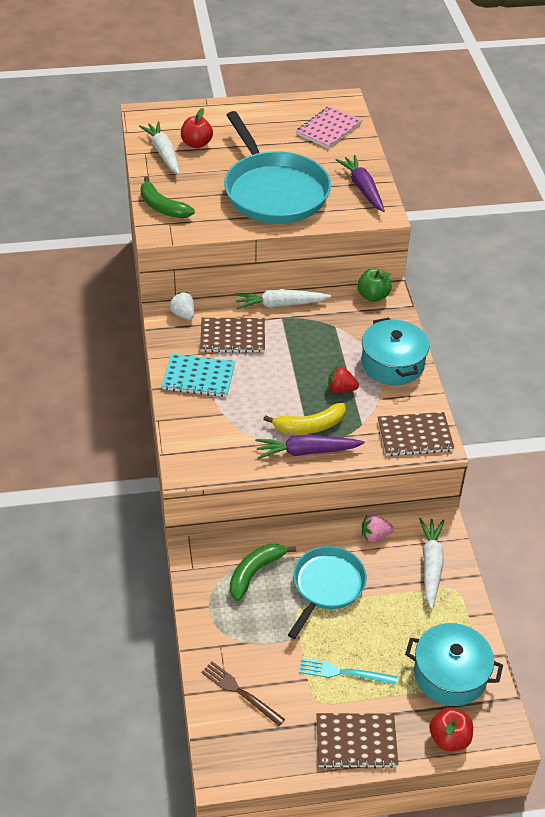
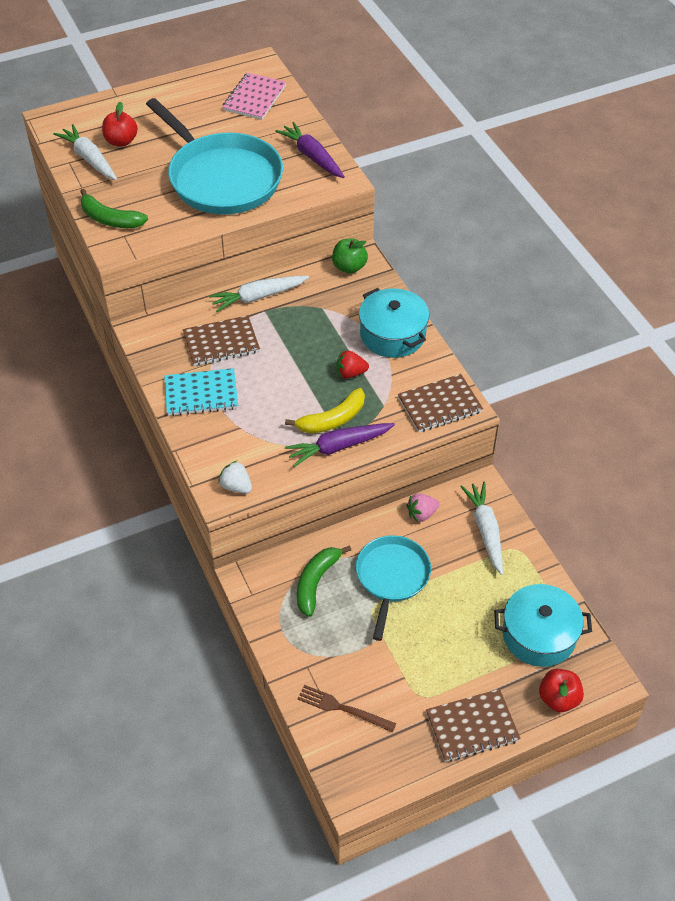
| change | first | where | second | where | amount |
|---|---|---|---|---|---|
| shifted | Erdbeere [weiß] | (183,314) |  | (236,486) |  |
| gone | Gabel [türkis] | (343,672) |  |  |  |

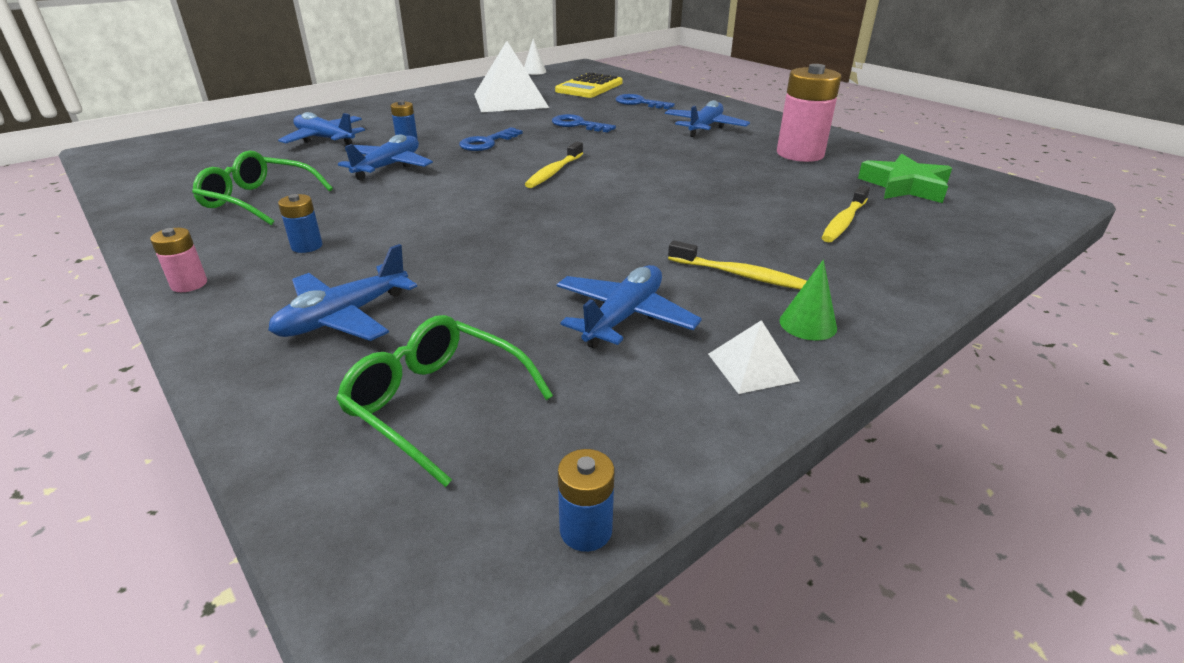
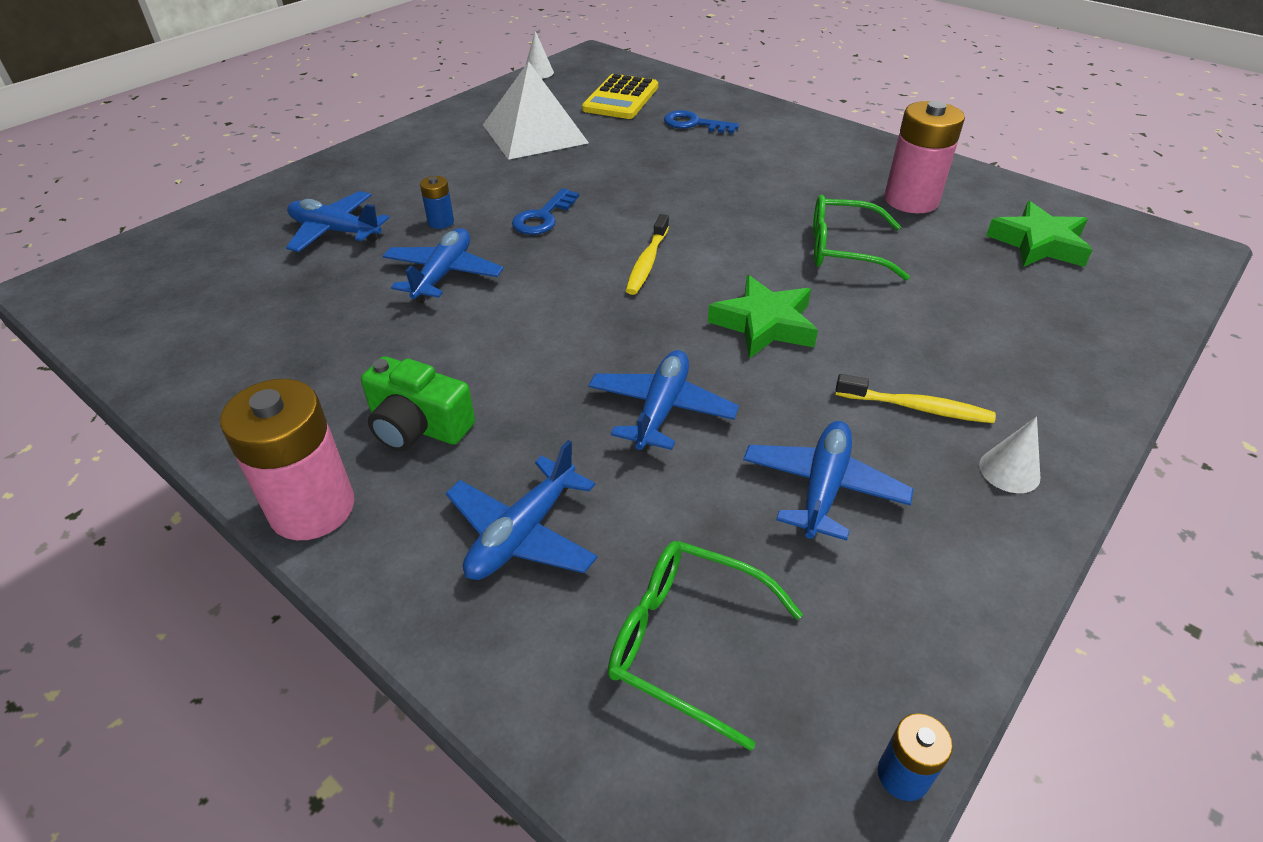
| change | first | where | second | where | amount |
|---|---|---|---|---|---|
| shifted | Flugzeug [blau] | (704,127) |  | (661,409) |  |
| gone | Schlüssel [blau] | (578,125) |  |  |  |
| shifted | Brille [grün] | (258,200) |  | (843,249) |  |
| gone | Zahnbürste [gelb] | (843,221) |  |  |  |
| swapped | Batterie [blau] | (307,246) | Kamera [grün] | (418,426) |  |
| scaled | Batterie [rosa] | (189,284) |  | (312,508) | x2.13 |
| repainted | Kegel [grün] | (808,324) | Kegel [weiß] | (1009,471) |  |
| gone | Pyramide [weiß] | (752,367) |  |  |  |
| new |  |  | Stern [grün] | (764,324) |  |

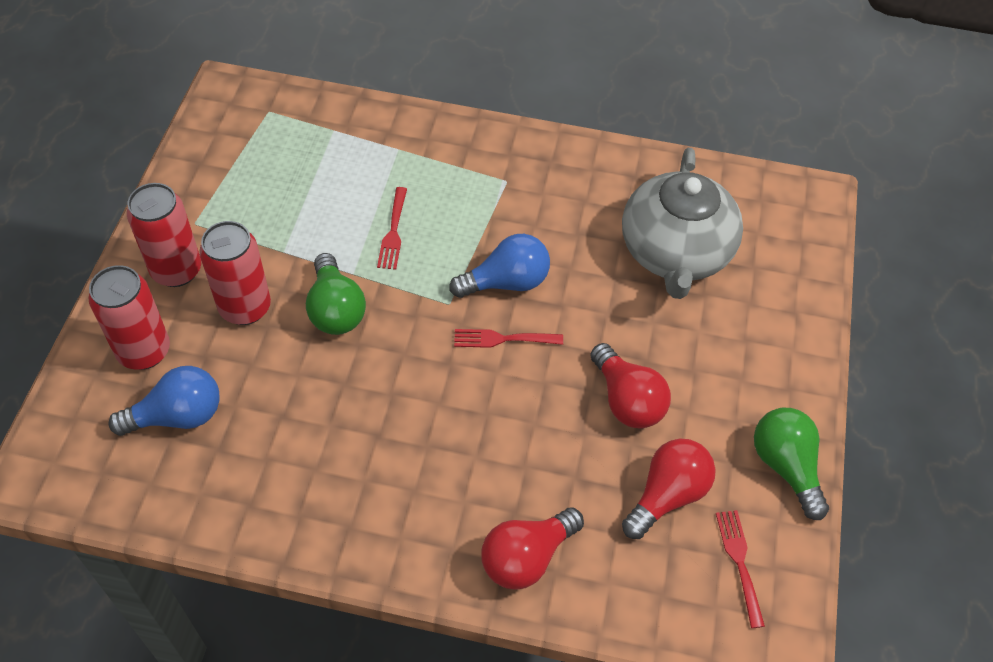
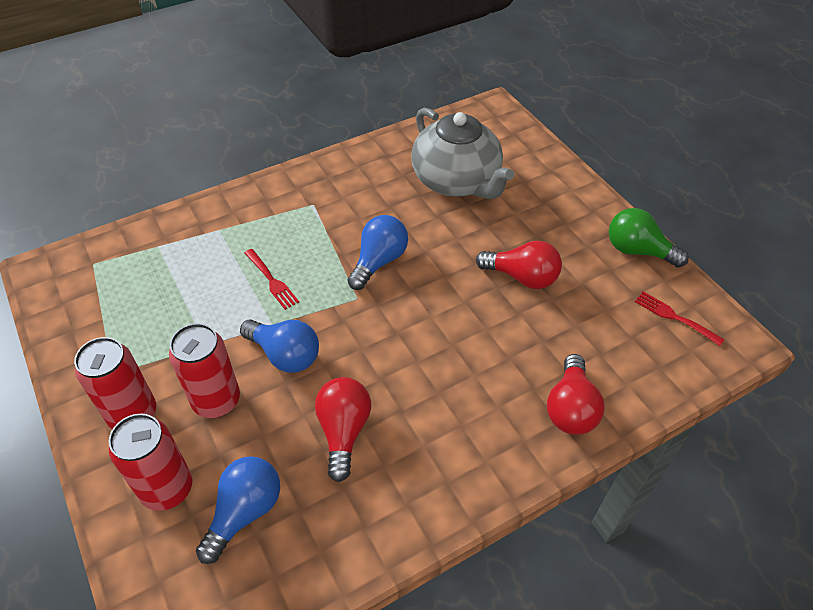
| change | first | where | second | where | amount |
|---|---|---|---|---|---|
| repainted | Glühbirne [grün] | (335,309) | Glühbirne [blau] | (285,355) |  |
| gone | Gabel [rot] | (502,339) |  |  |  |
| shifted | Glühbirne [rot] | (667,495) |  | (343,431) |  |

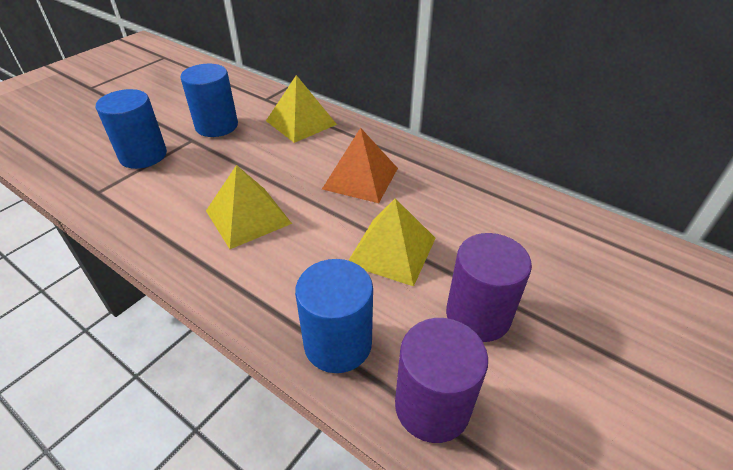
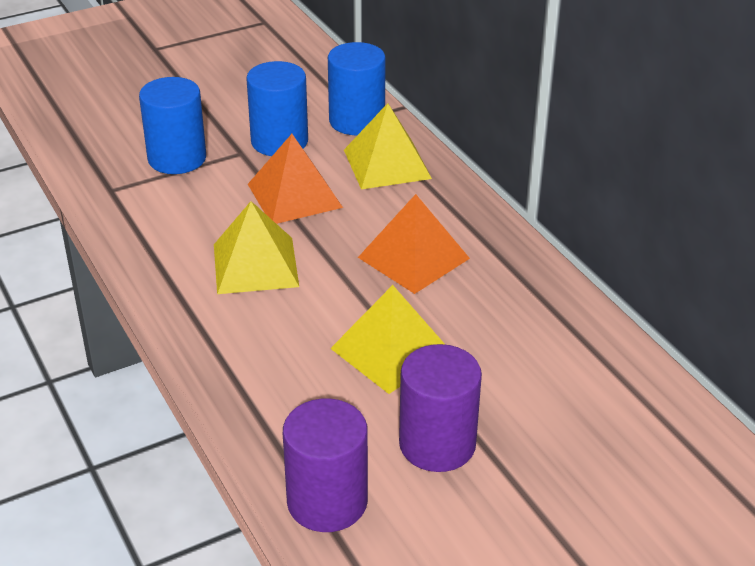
| change | first | where | second | where | amount |
|---|---|---|---|---|---|
| shifted | Vollzylinder [blau] | (338,343) |  | (357,121) |  |
| new |  |  | Pyramide [orange] | (294,195) |  |

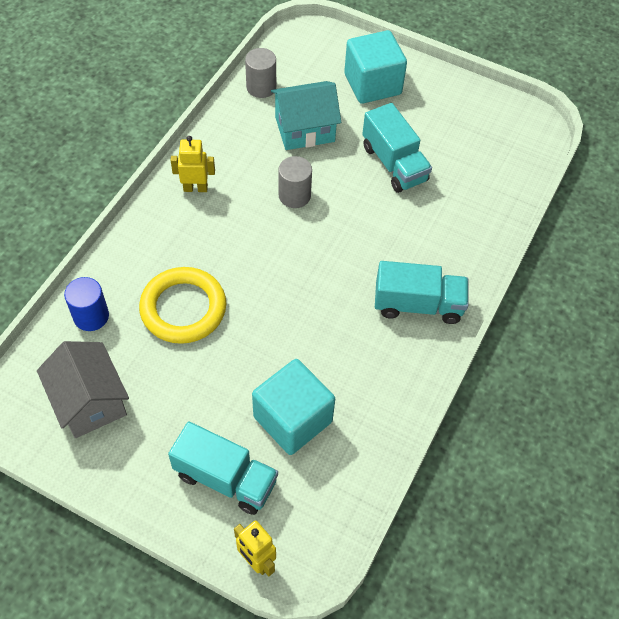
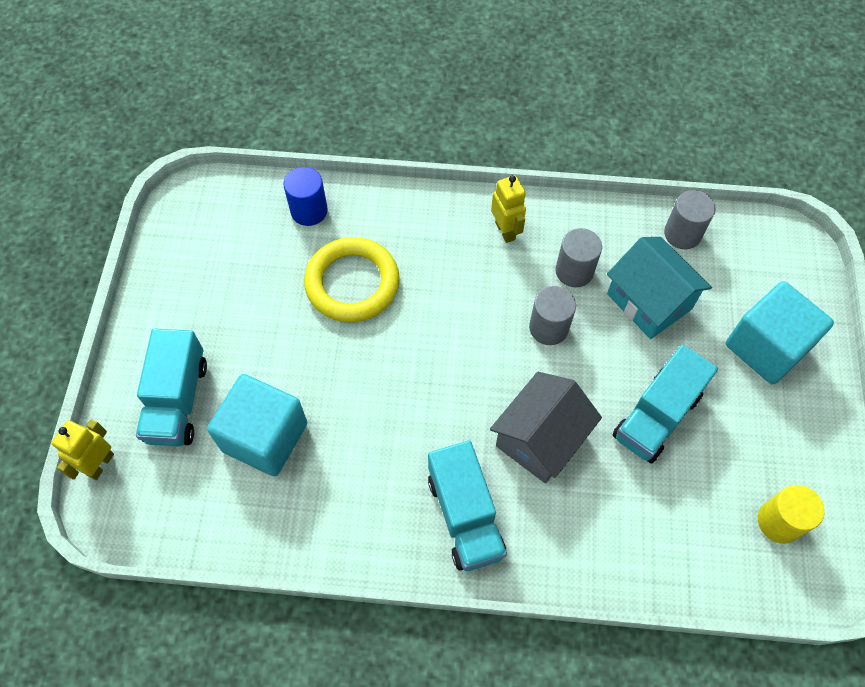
| change | first | where | second | where | amount |
|---|---|---|---|---|---|
| shifted | Haus [grau] | (90,401) |  | (540,439) |  |
| new |  |  | Vollzylinder [grau] | (574,271) |  |
| new |  |  | Vollzylinder [gelb] | (779,522) |  |

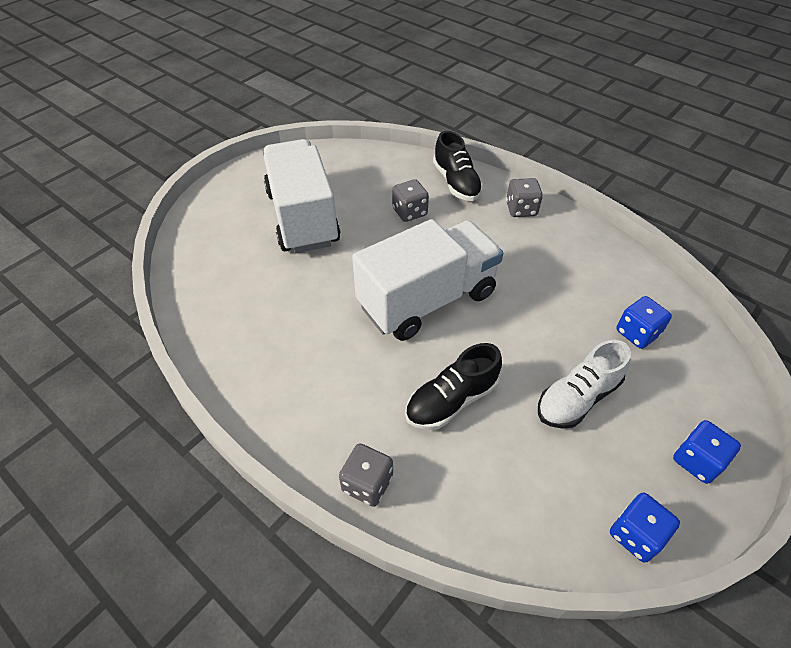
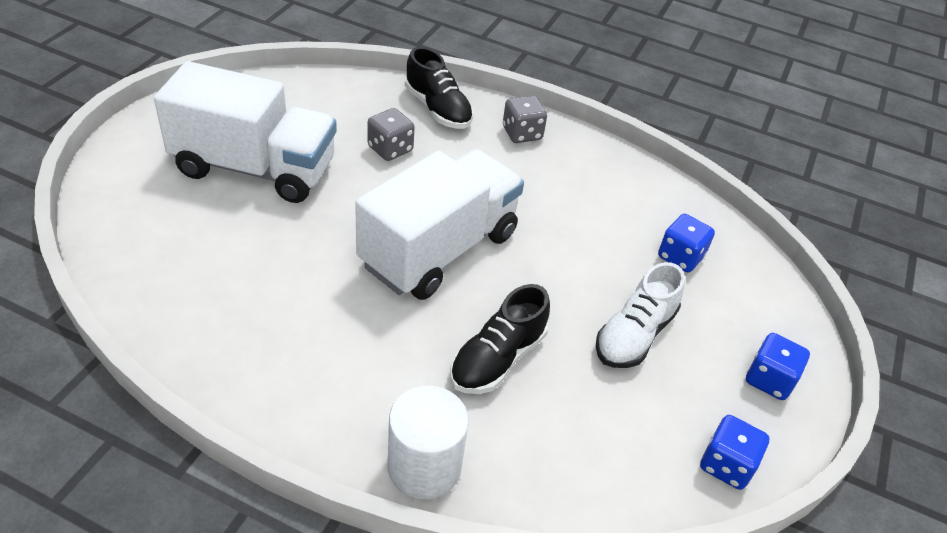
| change | first | where | second | where | amount |
|---|---|---|---|---|---|
| rotated | Lastwagen [weiß] | (302,217) |  | (255,168) | 135 degrees clockwise |
| swapped | Spielwürfel [grau] | (367,483) | Vollzylinder [weiß] | (424,466) |  |

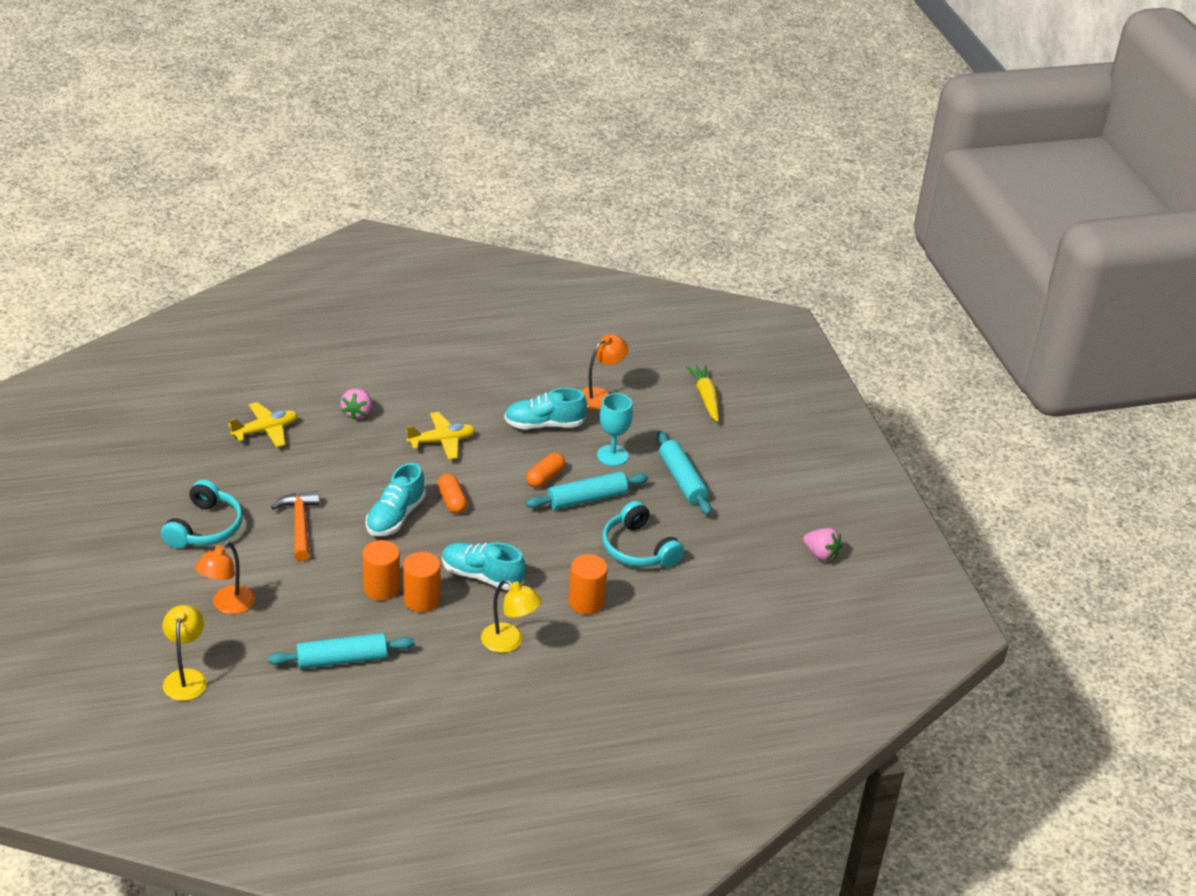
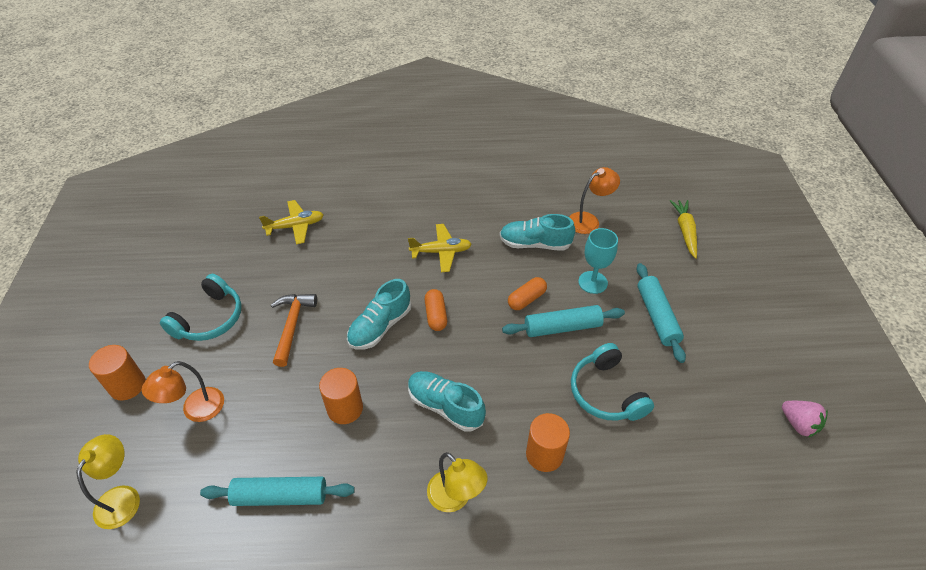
| change | first | where | second | where | amount |
|---|---|---|---|---|---|
| gone | Erdbeere [rosa] | (357,413) |  |  |  |
| shifted | Vollzylinder [orange] | (421,600) |  | (127,385) |  |

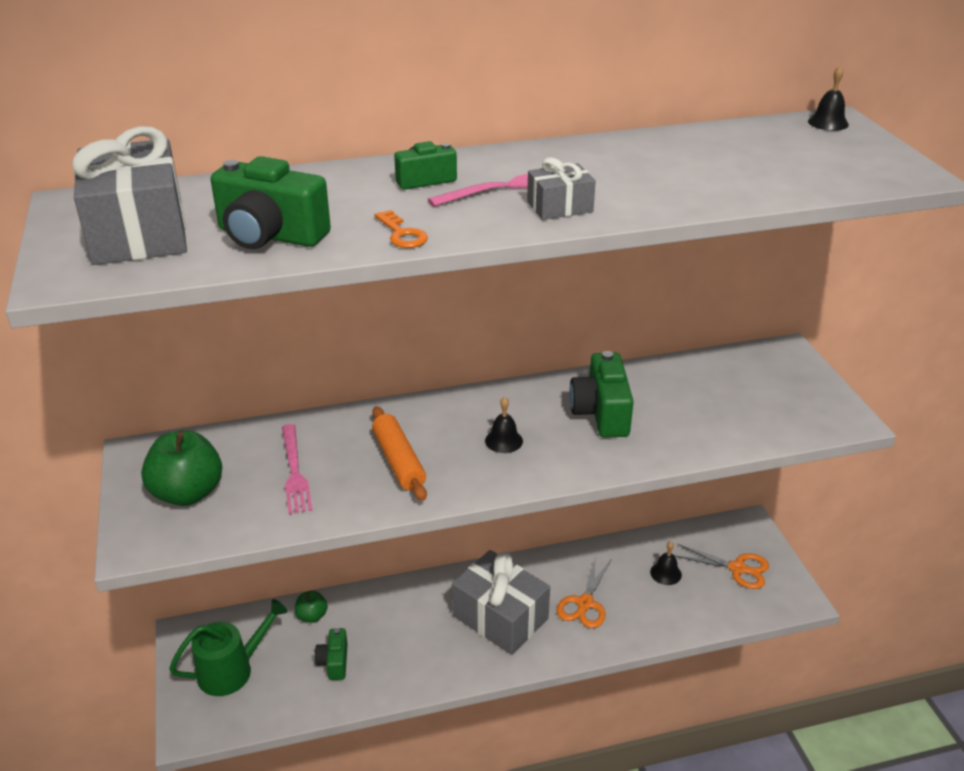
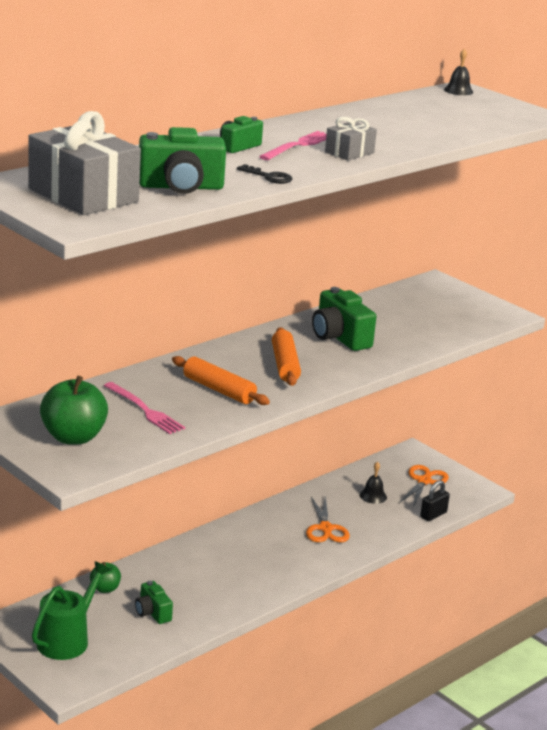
| change | first | where | second | where | amount |
|---|---|---|---|---|---|
| repainted | Schlüssel [orange] | (402,234) | Schlüssel [schwarz] | (269,177) |  |
| swapped | Glocke [schwarz] | (503,440) | Nudelholz [orange] | (285,365) |  |
| rotated | Schere [orange] | (737,568) |  | (424,481) | 60 degrees counterclockwise |
| gone | Geschenk [grau] | (500,617) |  |  |  |
| new |  |  | Vorhängeschloss [schwarz] | (433,515) |  |

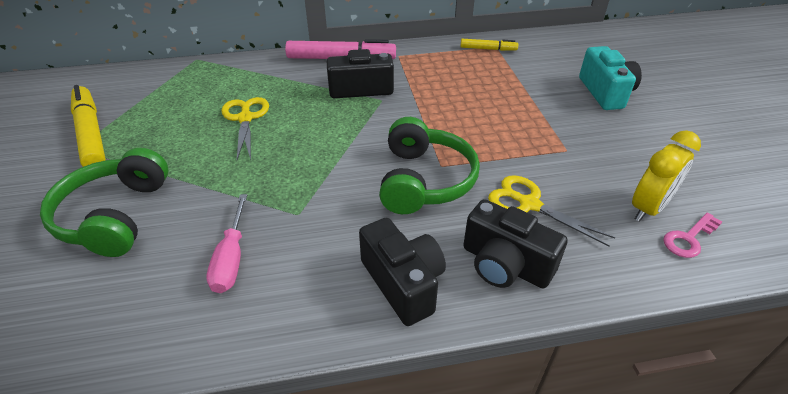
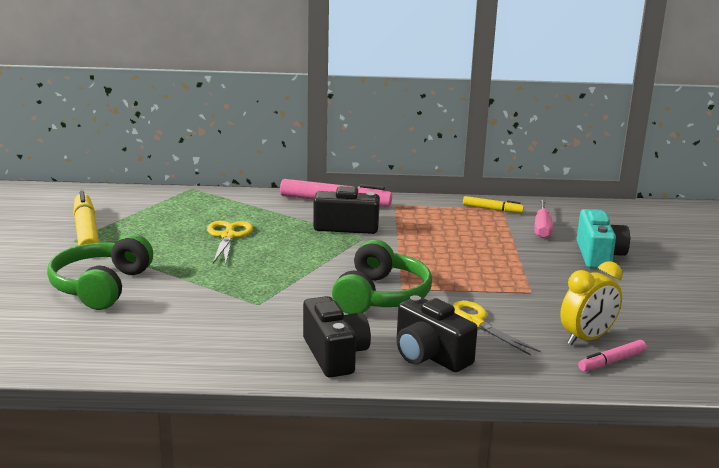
| change | first | where | second | where | amount |
|---|---|---|---|---|---|
| shifted | Schraubenzieher [rosa] | (231,258) |  | (542,228) |  |
| swapped | Schlüssel [rosa] | (688,238) | Filzstift [rosa] | (612,361) |  |

